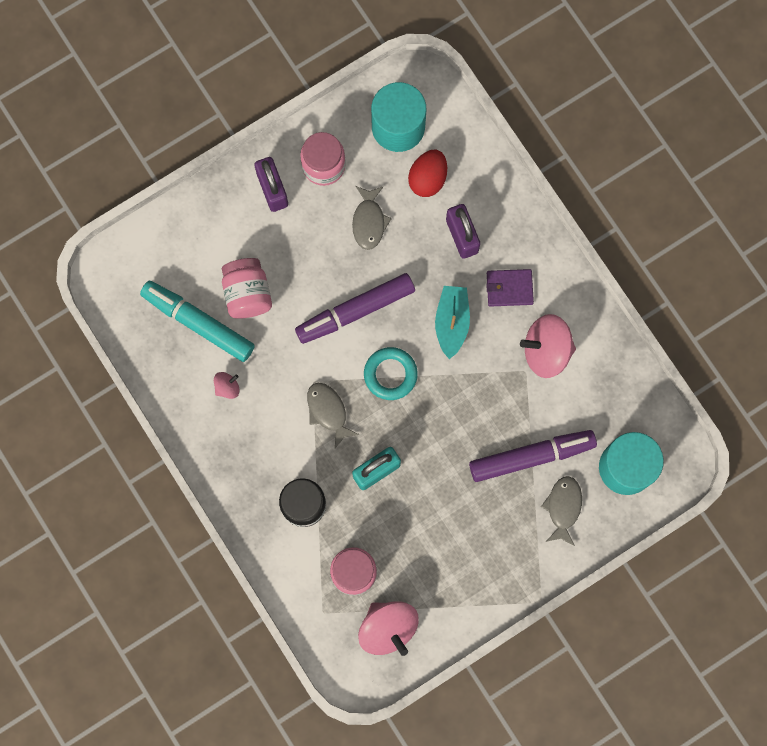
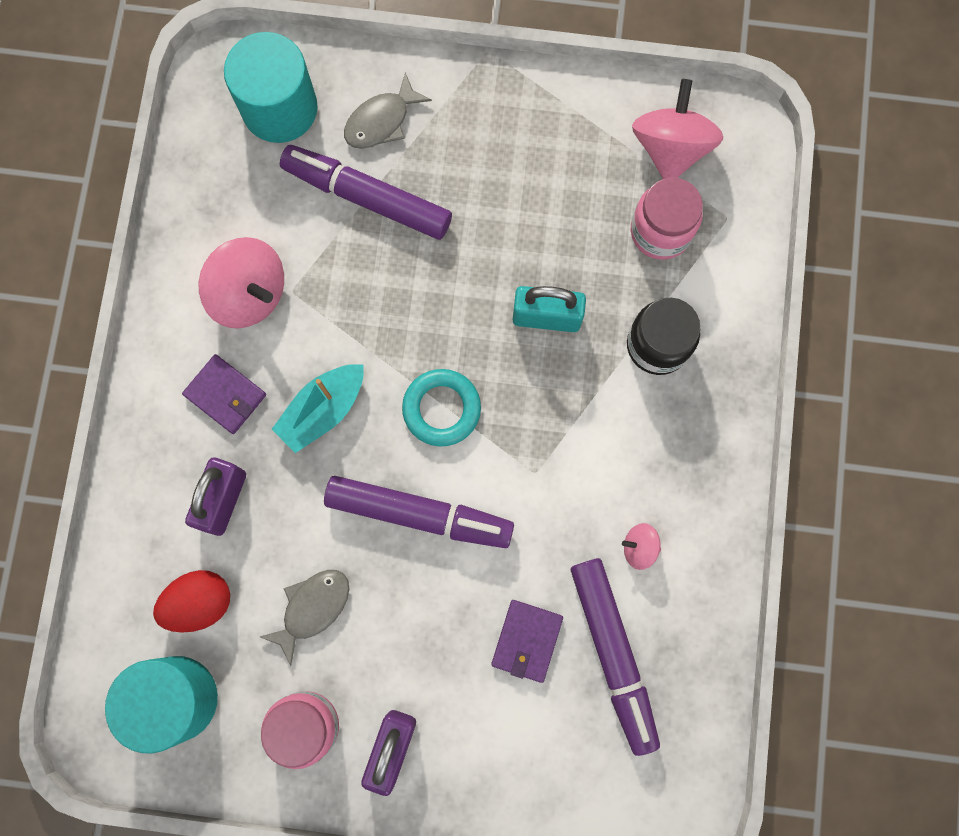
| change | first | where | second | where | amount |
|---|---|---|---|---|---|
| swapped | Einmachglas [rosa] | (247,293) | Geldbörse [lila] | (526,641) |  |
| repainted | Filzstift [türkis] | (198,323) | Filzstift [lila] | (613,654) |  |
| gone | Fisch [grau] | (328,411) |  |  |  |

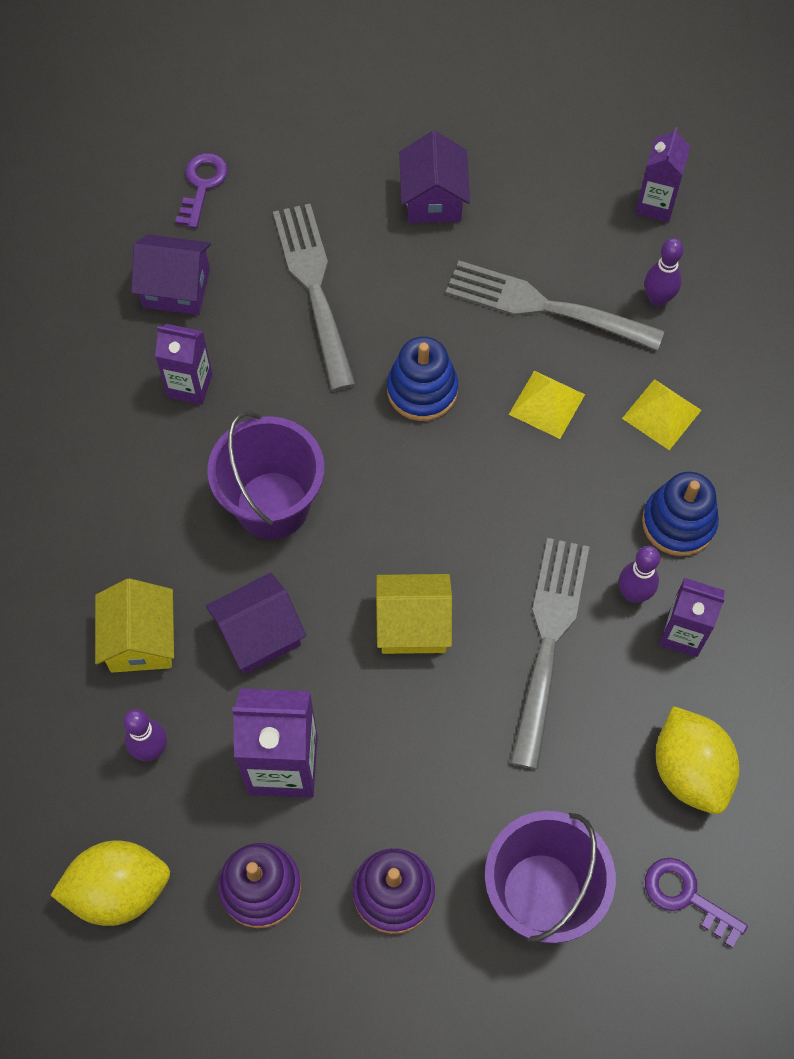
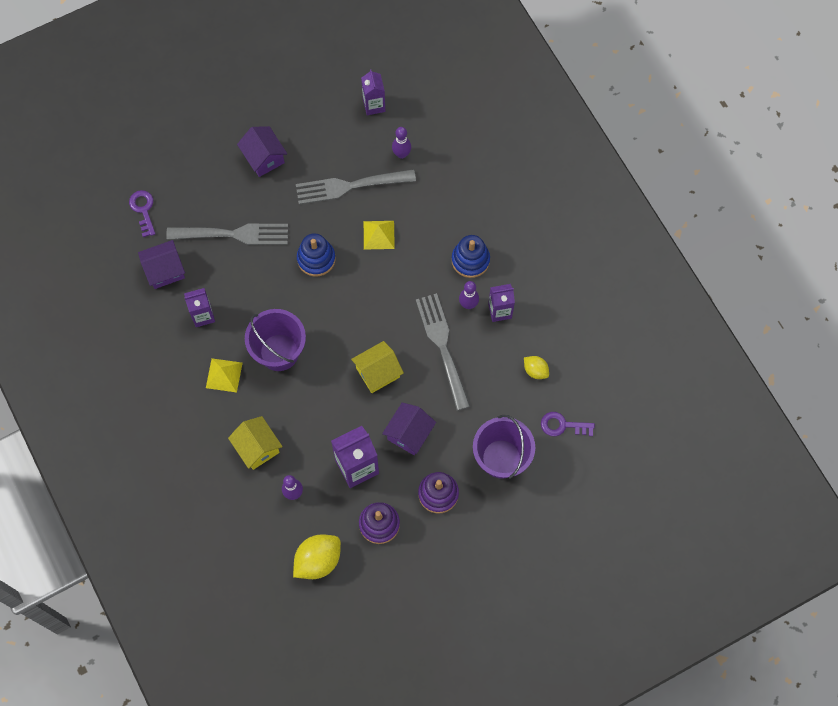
| change | first | where | second | where | amount |
|---|---|---|---|---|---|
| rotated | Gabel [grau] | (315,288) |  | (233,234) | 135 degrees clockwise |
| shifted | Pyramide [gelb] | (661,414) |  | (224,375) |  |
| shifted | Haus [lila] | (259,635) |  | (409,434) |  |
| scaled | Zitrone [gelb] | (690,770) |  | (535,370) | x0.56 |

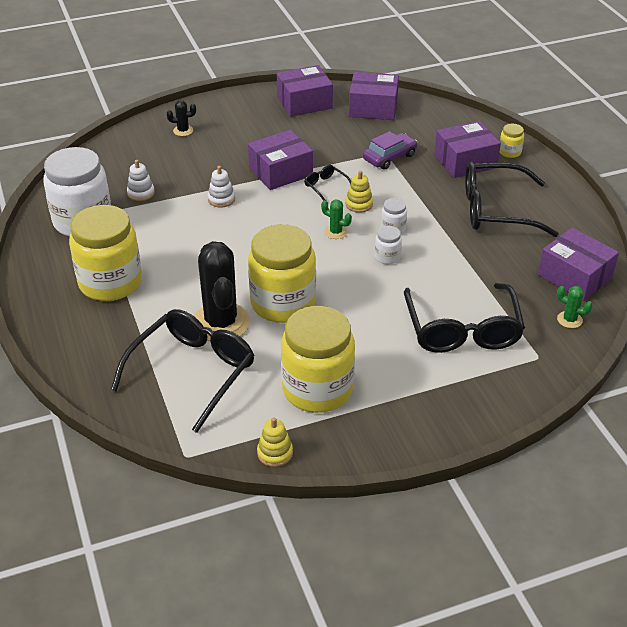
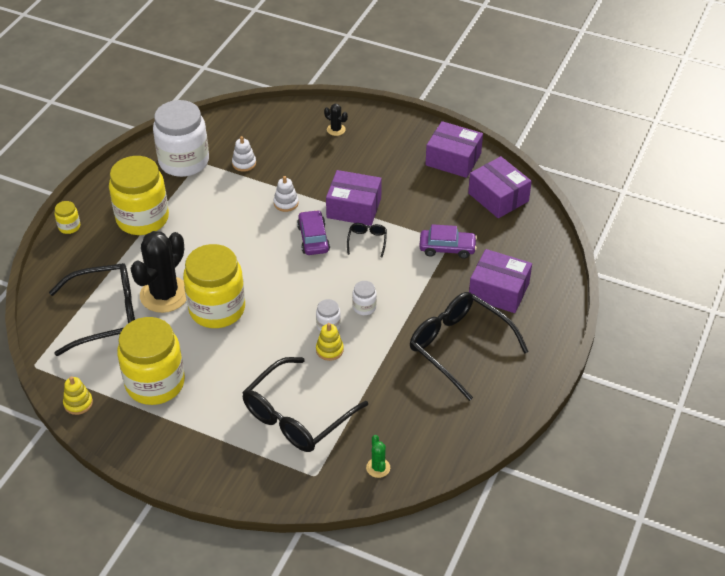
| change | first | where | second | where | amount |
|---|---|---|---|---|---|
| shifted | Einmachglas [gelb] | (509,152) |  | (69,227) |  |
| shifted | Stapelspielzeug [gelb] | (359,204) |  | (329,350) |  |
| gone | Kaktus [grün] | (336,232) |  |  |  |
| gone | Schachtel [lila] | (574,276) |  |  |  |
| new |  |  | Auto [lila] | (313,238) |  |

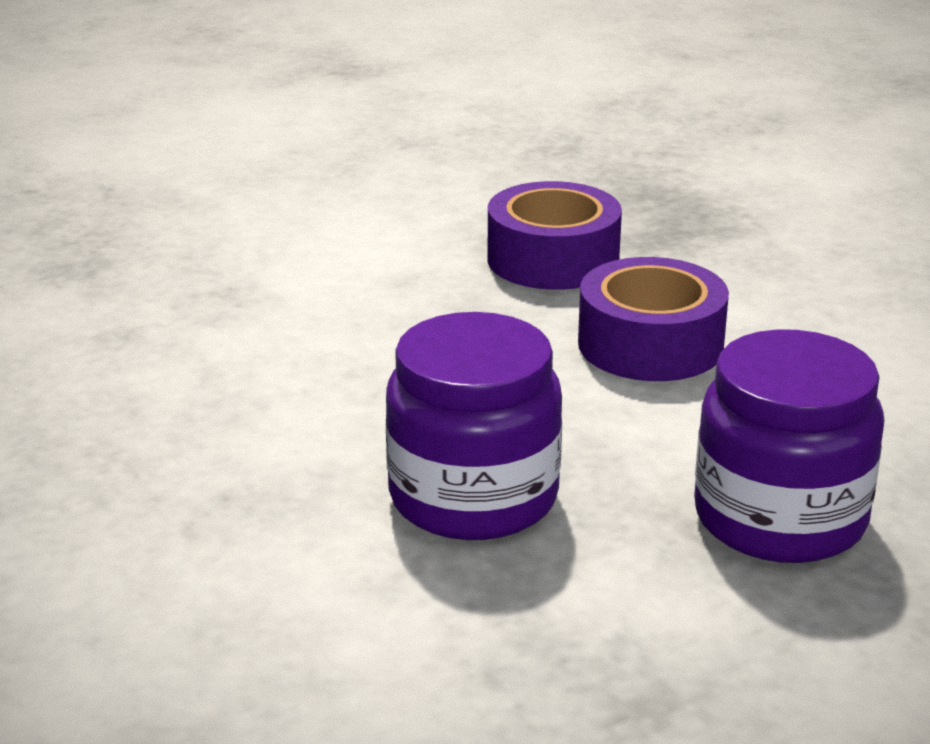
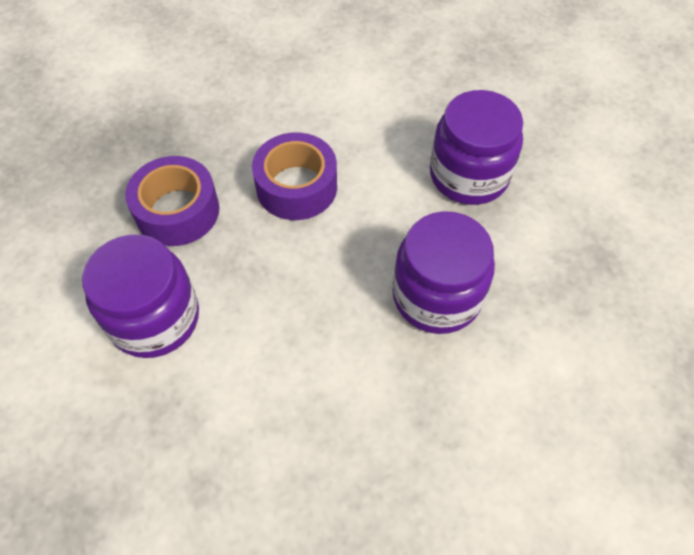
| change | first | where | second | where | amount |
|---|---|---|---|---|---|
| new |  |  | Einmachglas [lila] | (154,318) |  |

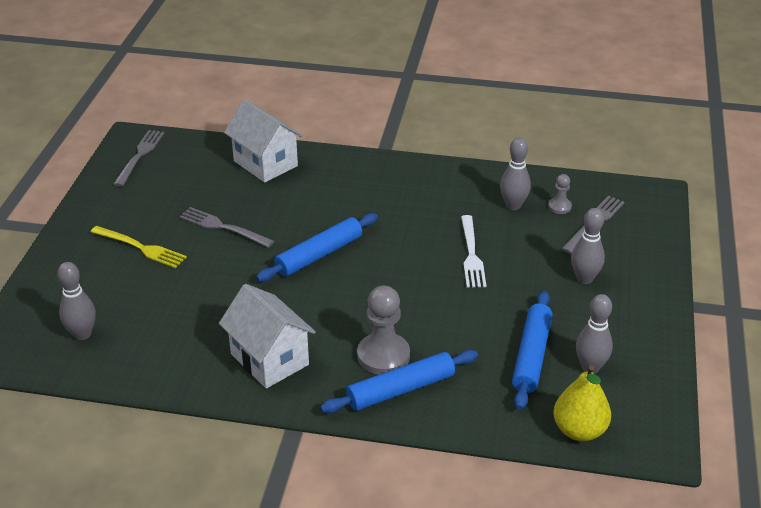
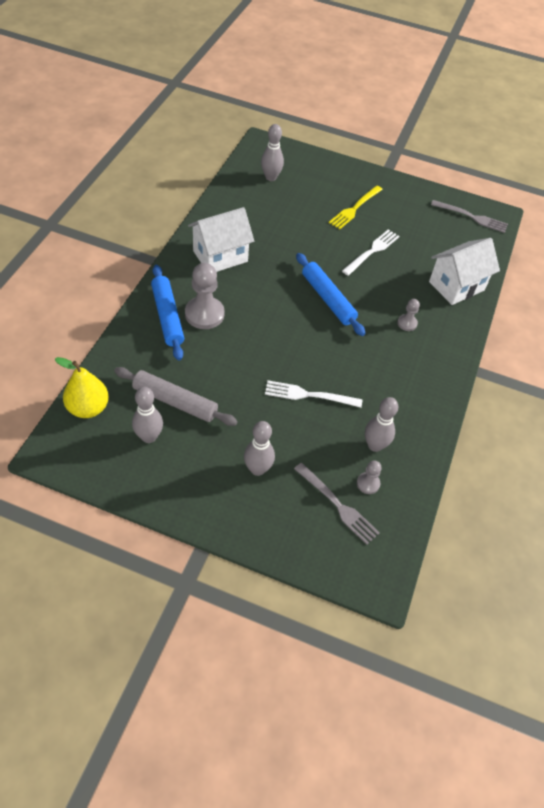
| change | first | where | second | where | amount |
|---|---|---|---|---|---|
| repainted | Gabel [grau] | (222,227) | Gabel [weiß] | (372,251) |  |
| repainted | Nudelholz [blau] | (531,356) | Nudelholz [grau] | (175,402) |  |
| new |  |  | Bauer [grau] | (407,323) |  |

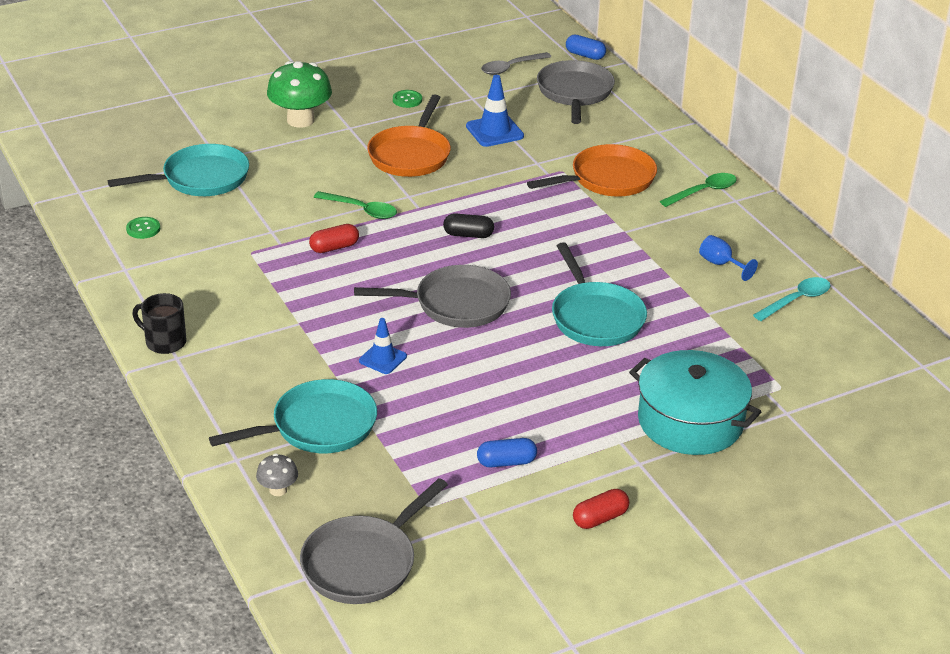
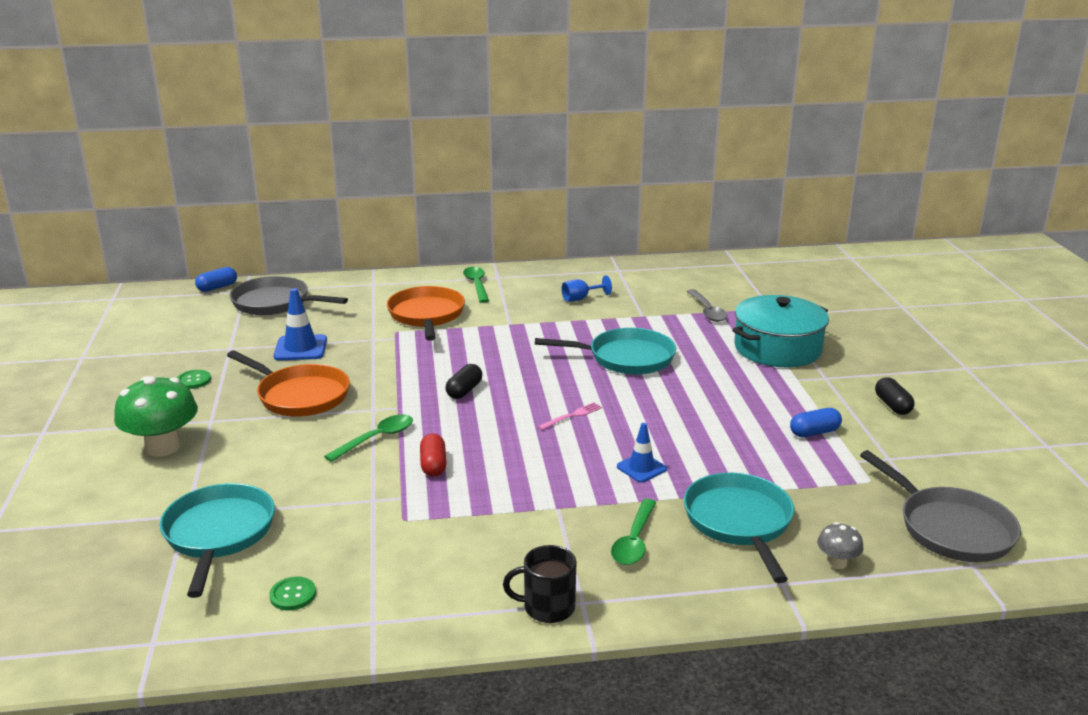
| change | first | where | second | where | amount |
|---|---|---|---|---|---|
| shifted | Löffel [grau] | (511,68) |  | (707,311) |  |
| swapped | Pfanne [grau] | (455,304) | Gabel [rosa] | (572,416) |  |
| gone | Löffel [türkis] | (796,300) |  |  |  |
| rotated | Tasse [schwarz] | (164,342) |  | (547,608) | 45 degrees clockwise |
| rotated | Kapsel [blau] | (506,462) |  | (814,432) | 60 degrees clockwise |
| repainted | Kapsel [rot] | (600,518) | Kapsel [schwarz] | (892,405) |  |
| new |  |  | Löffel [grün] | (634,541) |  |

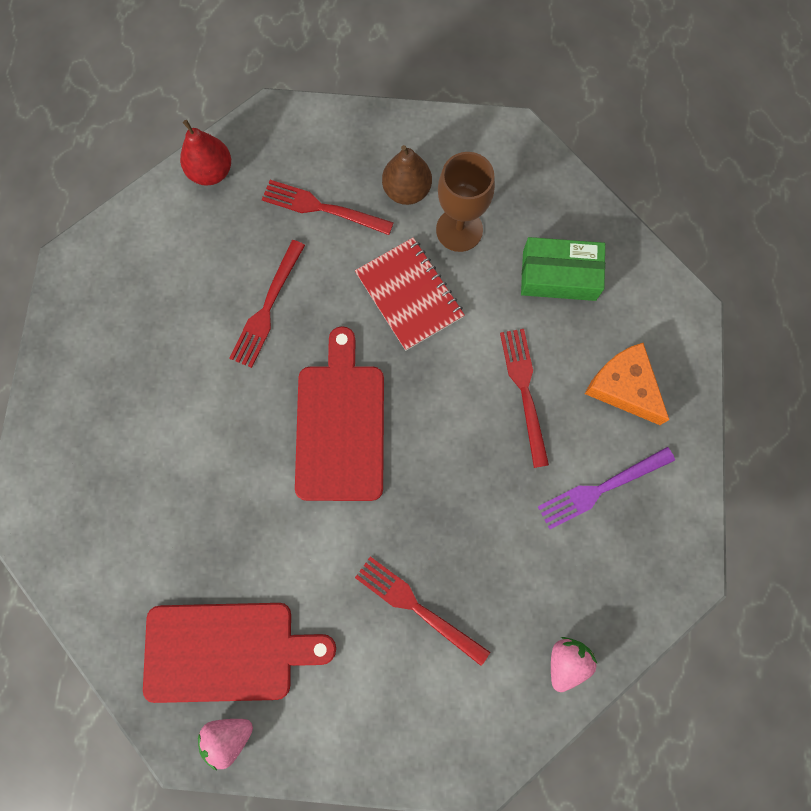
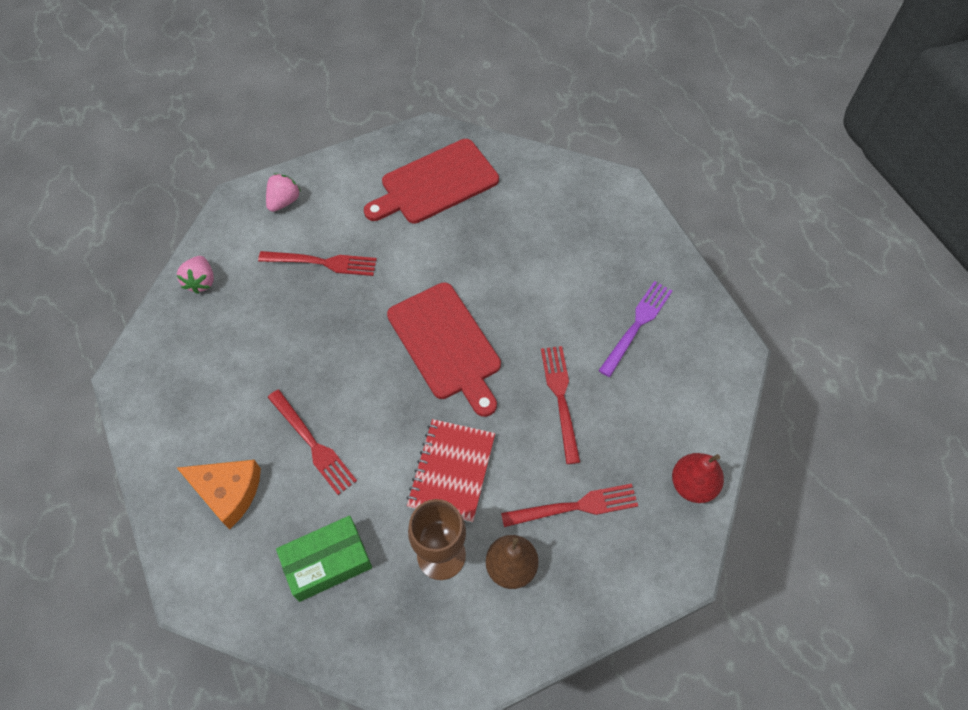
| change | first | where | second | where | amount |
|---|---|---|---|---|---|
| rotated | Notizbuch [rot] | (409,295) |  | (452,471) | 75 degrees clockwise |
| shifted | Gabel [lila] | (601,489) |  | (637,325) |  |
| shifted | Erdbeere [rosa] | (228,736) |  | (284,201) |  |

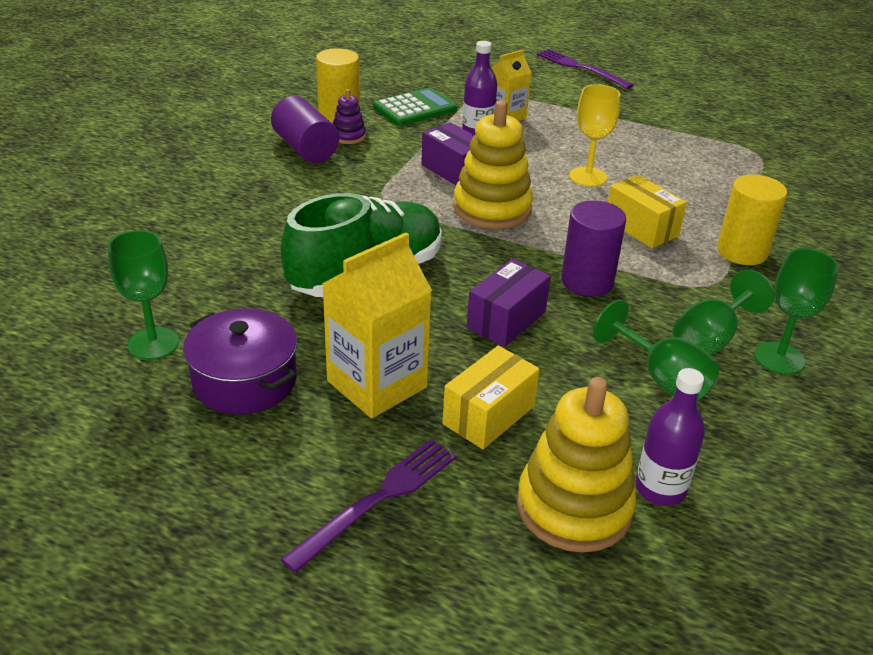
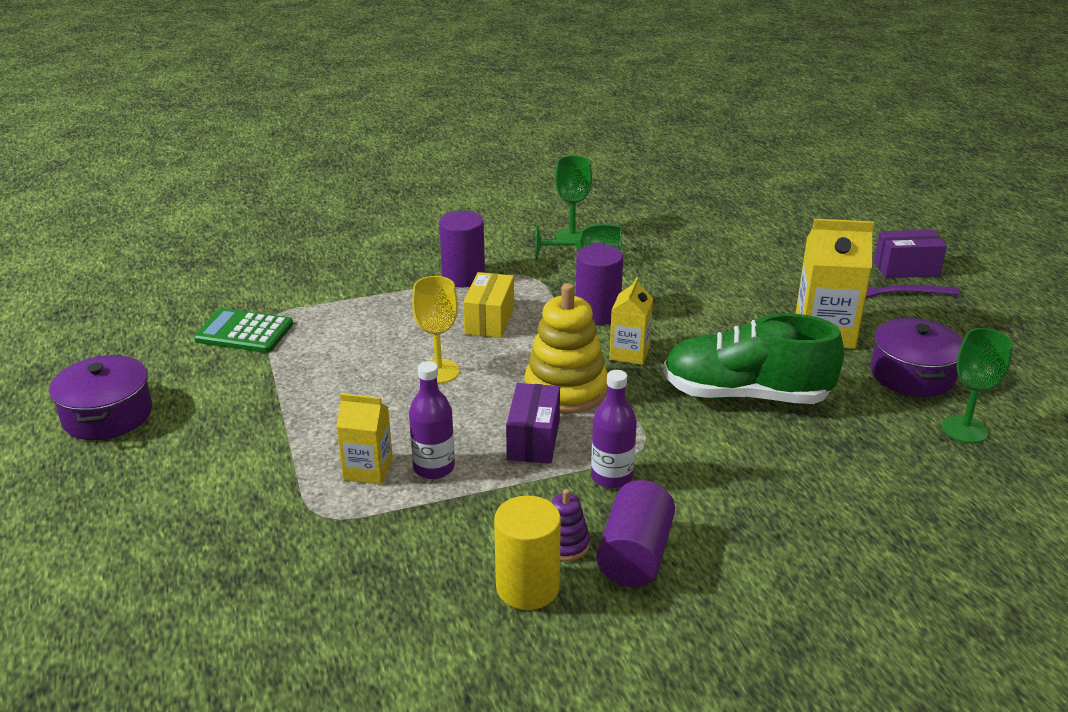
| change | first | where | second | where | amount |
|---|---|---|---|---|---|
| gone | Gabel [lila] | (581,68) |  |  |  |
| shifted | Taschenrechner [grün] | (415,108) |  | (244,332) |  |
| repainted | Vollzylinder [gelb] | (742,252) | Vollzylinder [lila] | (463,277) |  |
| shifted | Schachtel [lila] | (506,320) |  | (906,269) |  |
| gone | Kelch [grün] | (662,379) |  |  |  |
| gone | Schachtel [gelb] | (489,415) |  |  |  |
| shifted | Flasche [lila] | (660,489) |  | (612,477) |  |
| gone | Stapelspielzeug [gelb] | (574,507) |  |  |  |
| new |  |  | Getränkekarton [gelb] | (629,353) |  |
| new |  |  | Kochtopf [lila] | (107,415) |  |

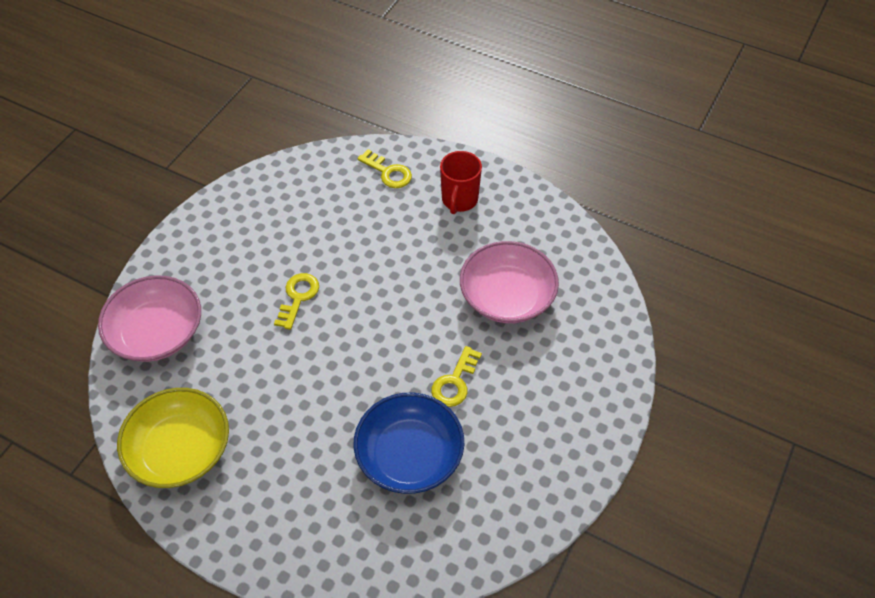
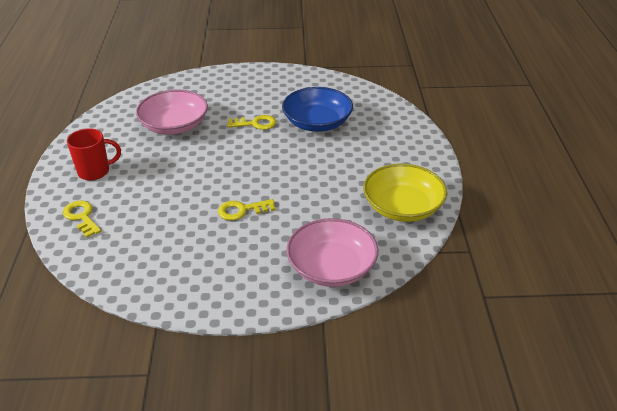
| change | first | where | second | where | amount |
|---|---|---|---|---|---|
| rotated | Schlüssel [gelb] | (388,172) |  | (81,217) | 45 degrees counterclockwise |

